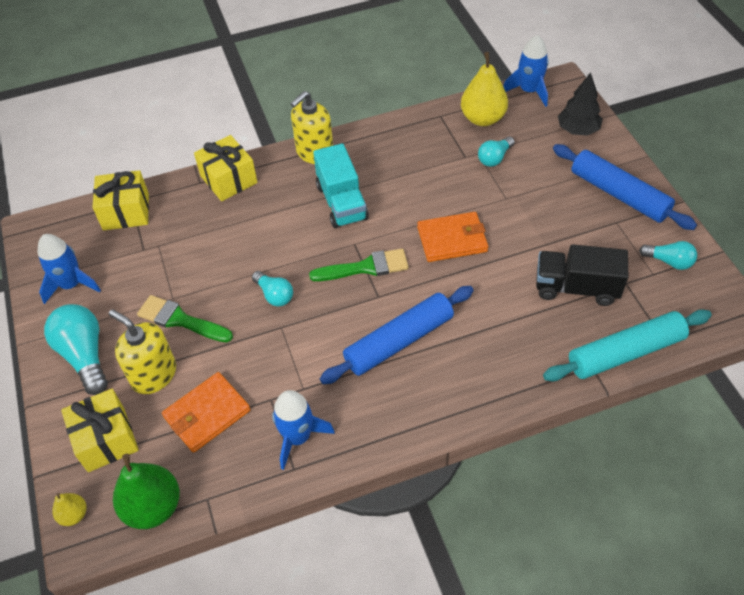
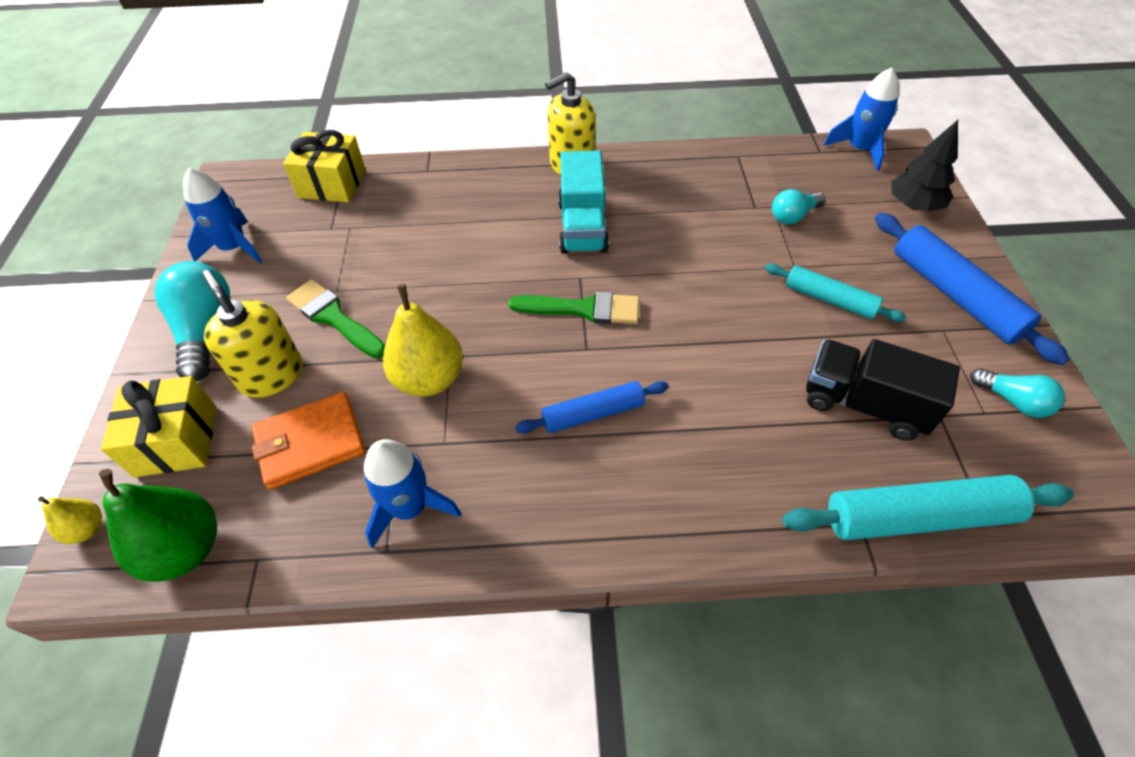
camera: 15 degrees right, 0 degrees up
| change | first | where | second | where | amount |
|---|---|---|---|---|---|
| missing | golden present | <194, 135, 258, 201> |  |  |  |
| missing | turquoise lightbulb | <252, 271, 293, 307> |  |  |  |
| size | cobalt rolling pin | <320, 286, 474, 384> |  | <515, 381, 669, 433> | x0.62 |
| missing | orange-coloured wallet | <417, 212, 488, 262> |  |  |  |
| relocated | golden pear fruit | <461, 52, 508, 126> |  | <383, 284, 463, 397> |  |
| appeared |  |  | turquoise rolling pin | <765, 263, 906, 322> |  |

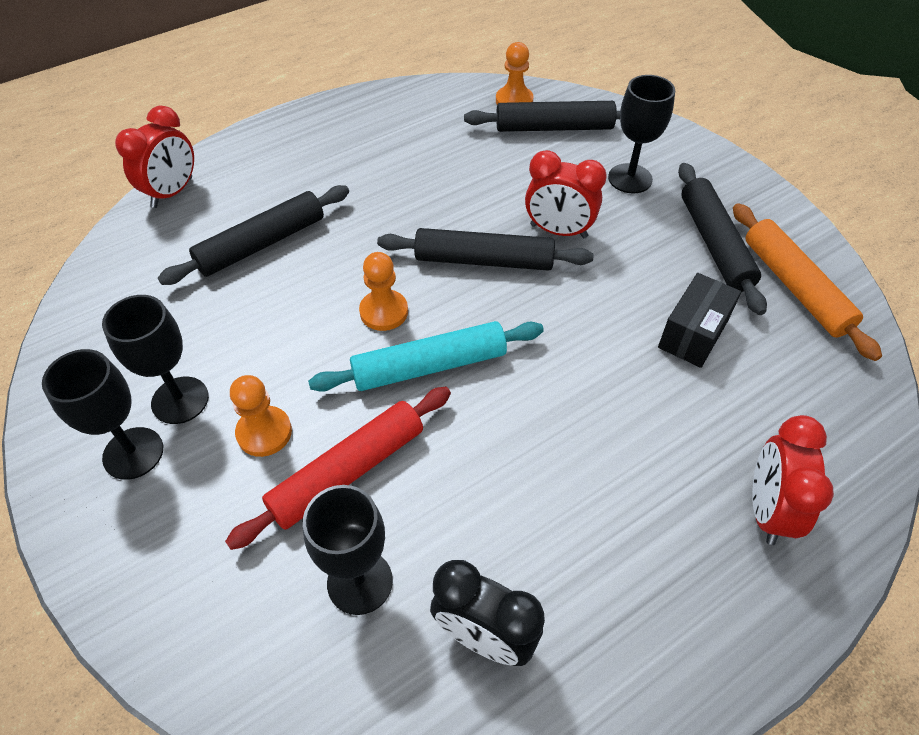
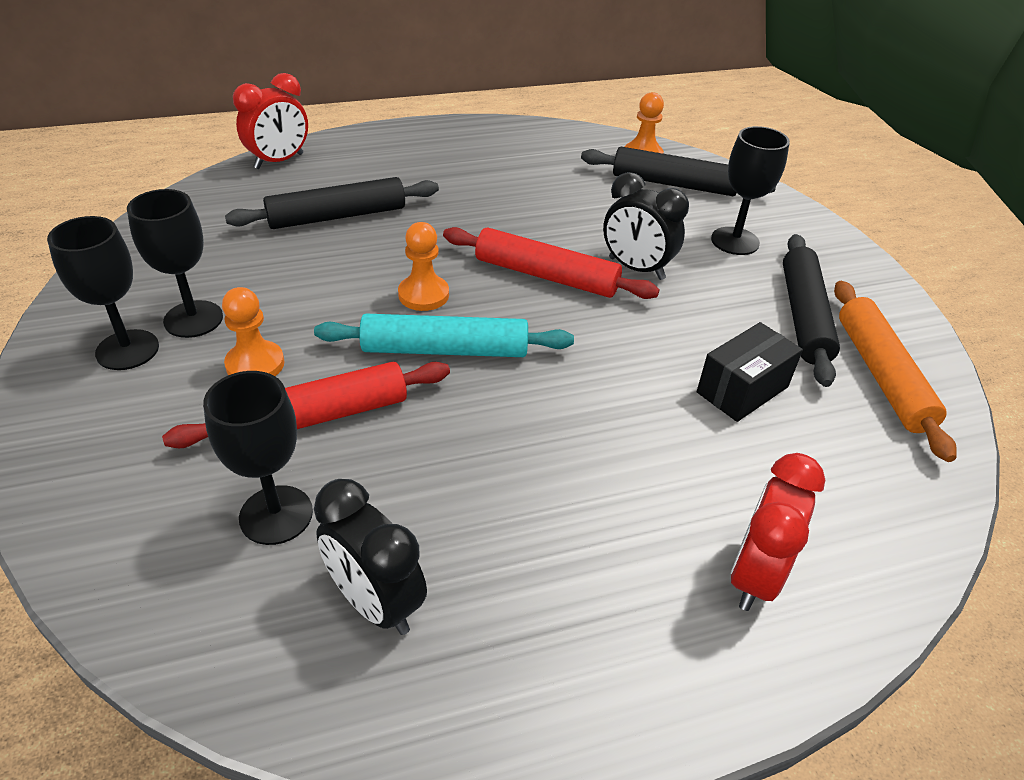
camera: 15 degrees right, 10 degrees down
| change | first | where | second | where | amount |
|---|---|---|---|---|---|
| colour | ebony rolling pin | <377, 228, 594, 271> | crimson rolling pin | <443, 227, 660, 299> |  |
| colour | crimson alarm clock | <525, 150, 607, 238> | ebony alarm clock | <603, 172, 689, 280> |  |

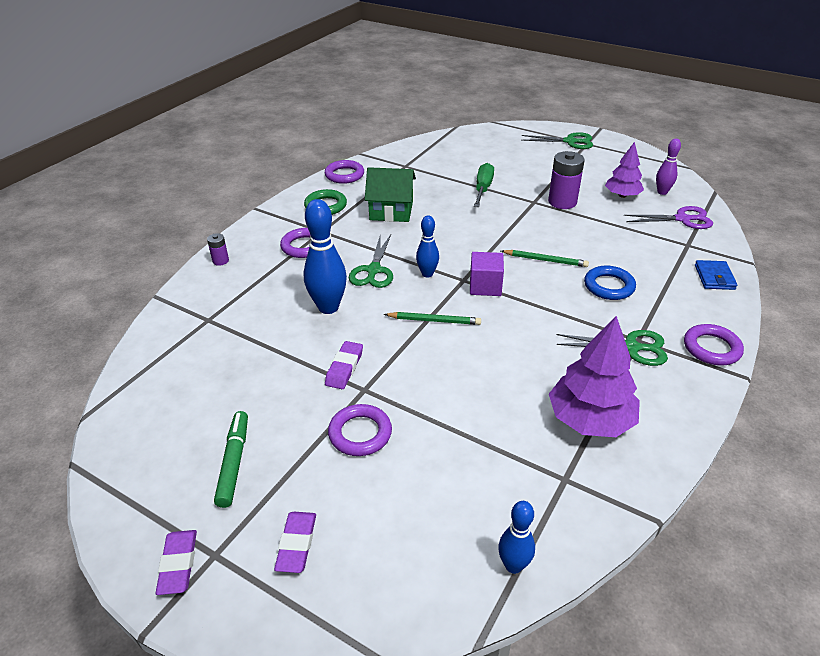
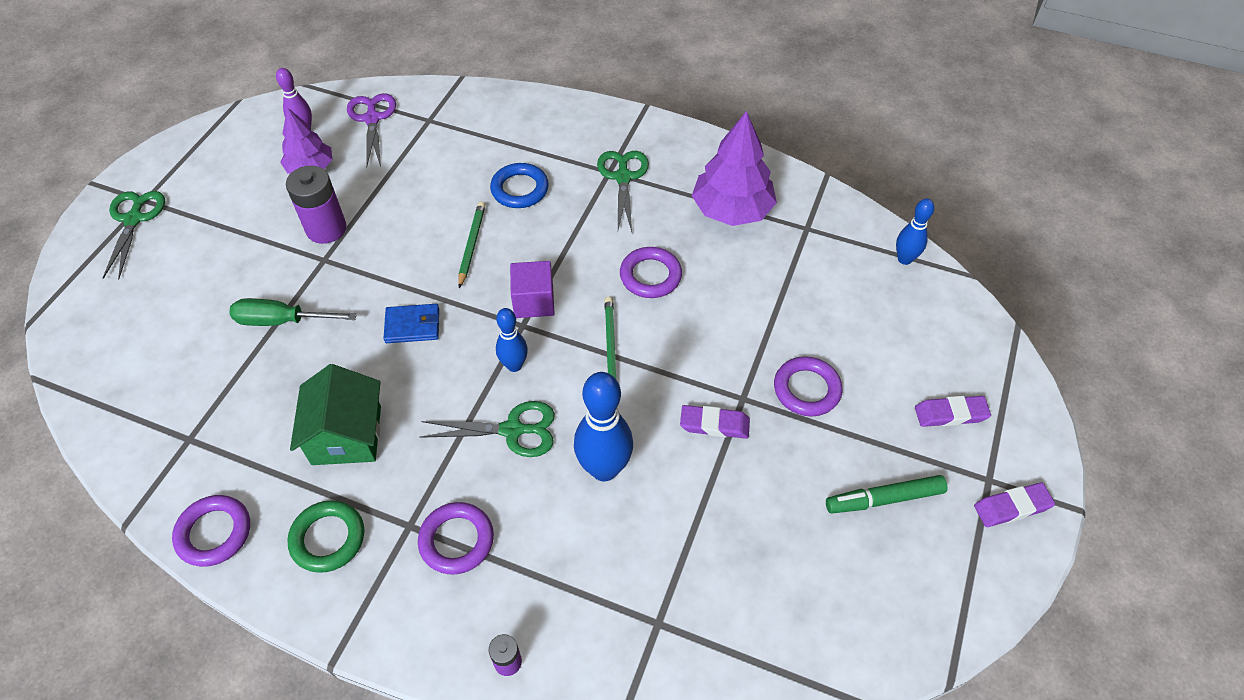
camera: 100 degrees left, 15 degrees up
| change | first | where | second | where | amount |
|---|---|---|---|---|---|
| relocated | violet ring | <684, 324, 744, 365> |  | <620, 247, 682, 298> |  |
| relocated | cobalt wallet | <695, 260, 737, 290> |  | <383, 304, 439, 343> |  |

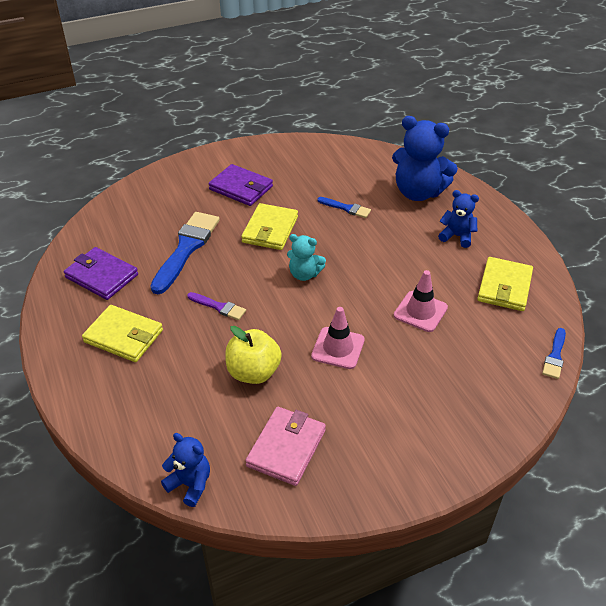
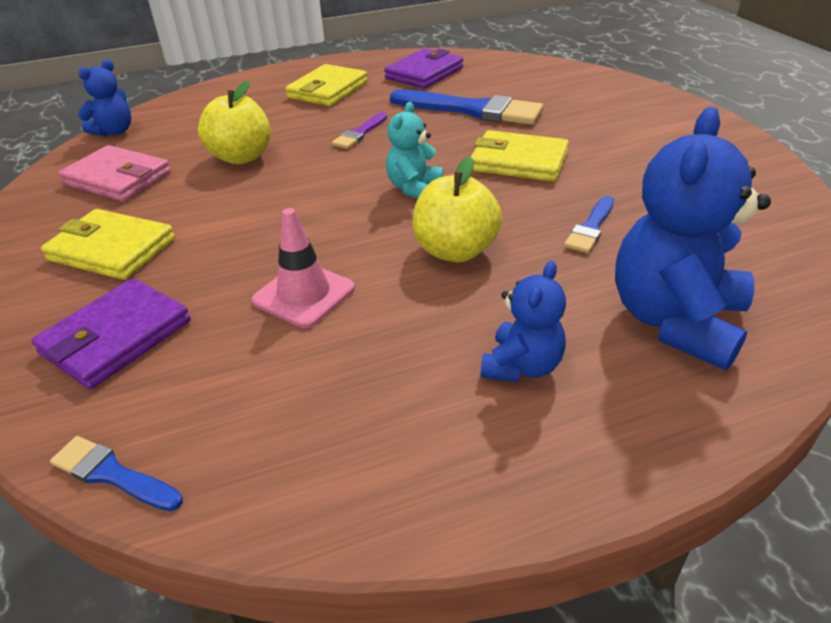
camera: 95 degrees right, 5 degrees down
| change | first | where | second | where | amount |
|---|---|---|---|---|---|
| relocated | violet wallet | <208, 164, 273, 206> |  | <31, 278, 191, 389> |  |
| missing | pink safety cone | <311, 307, 365, 369> |  |  |  |
| relocated | golden wallet | <477, 257, 533, 311> |  | <41, 209, 175, 280> |  |
| appeared |  |  | golden apple fruit | <413, 156, 502, 262> |  |

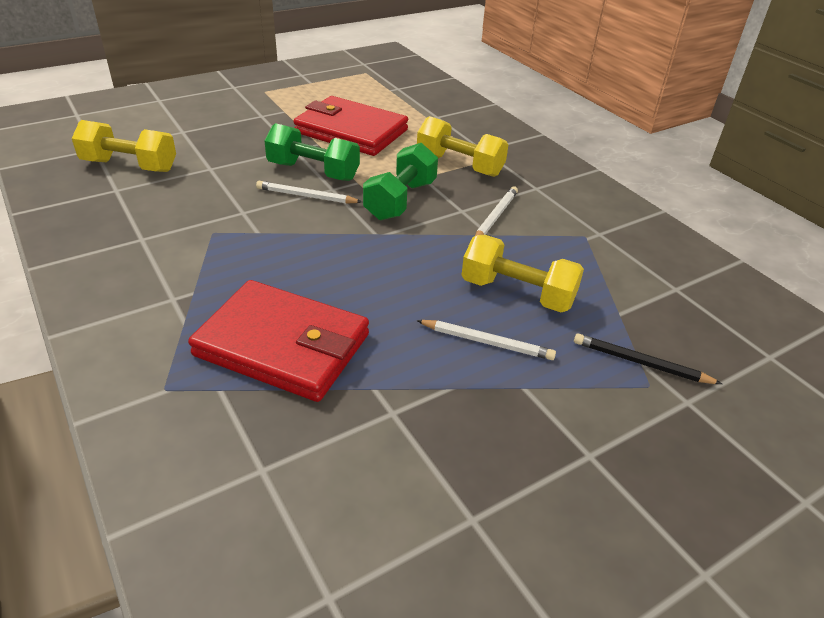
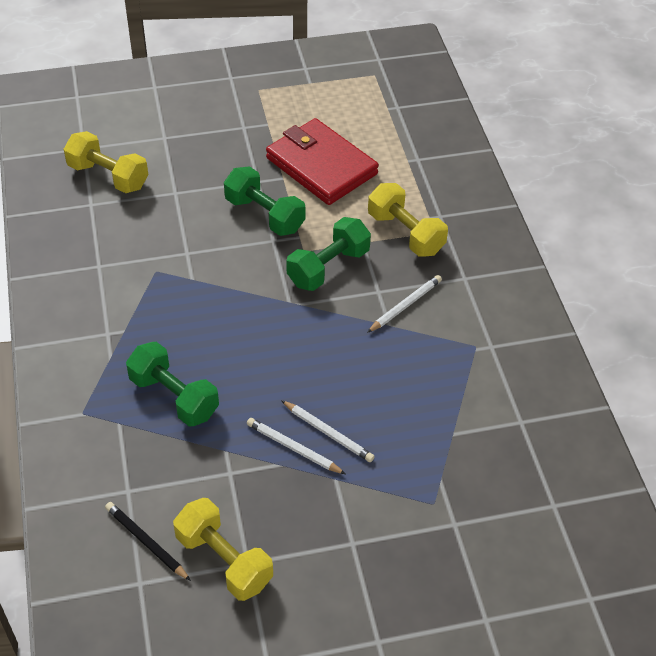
camera: 20 degrees right, 10 degrees up
| change | first | where | second | where | amount |
|---|---|---|---|---|---|
| exchanged | crimson wallet | <188, 280, 369, 402> | leaf-green free weight | <126, 342, 219, 426> |  |
| relocated | snow-white wooden pencil | <256, 181, 362, 204> |  | <247, 418, 345, 474> |  |
| relocated | golden free weight | <462, 235, 584, 312> |  | <173, 498, 273, 601> |  |
| relocated | ebony wooden pencil | <574, 333, 722, 384> |  | <105, 502, 191, 581> |  |

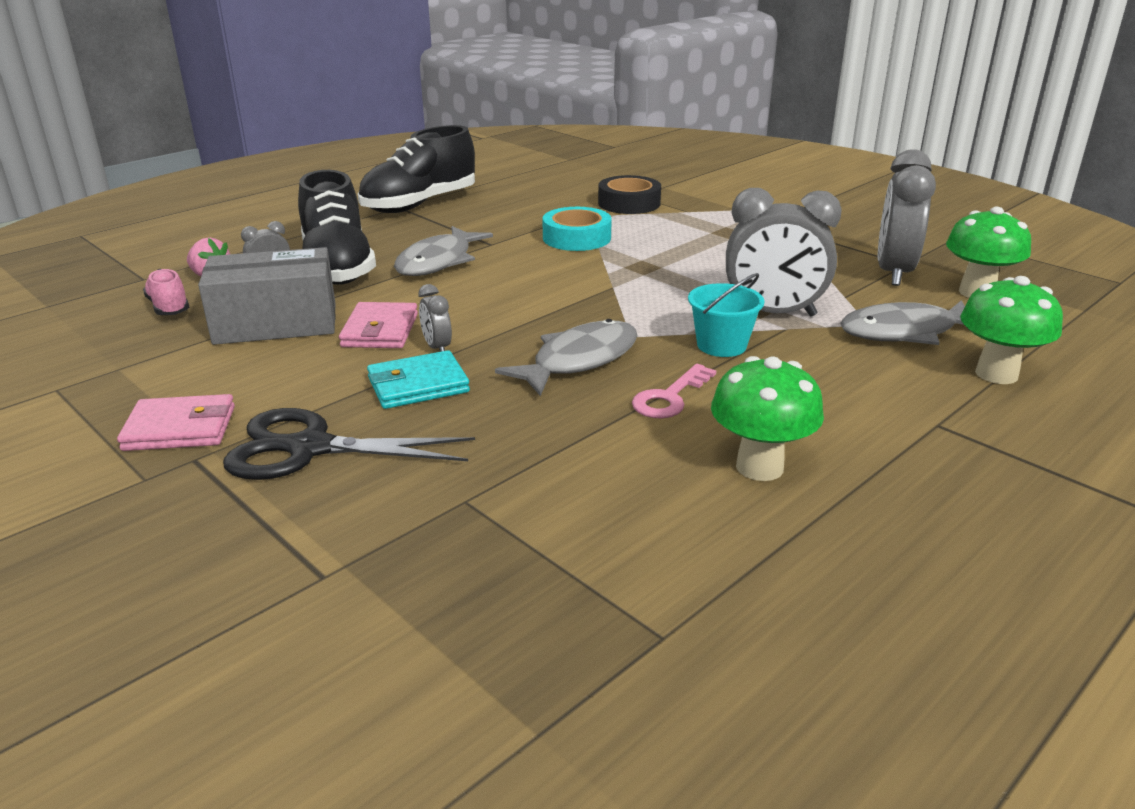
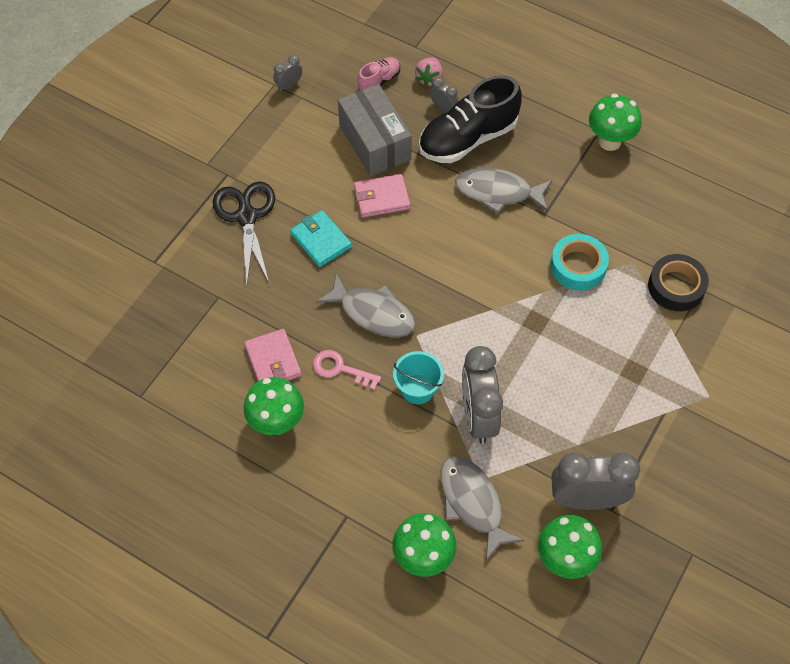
camera: 75 degrees right, 30 degrees up
| change | first | where | second | where | amount |
|---|---|---|---|---|---|
| relocated | pink wallet | <117, 394, 235, 451> |  | <244, 329, 302, 381> |  |
| exchanged | ebony shoe | <358, 125, 475, 213> | leaf-green toadstool | <589, 94, 642, 151> |  |
| relocated | gray alarm clock | <418, 284, 452, 352> |  | <273, 55, 302, 91> |  |

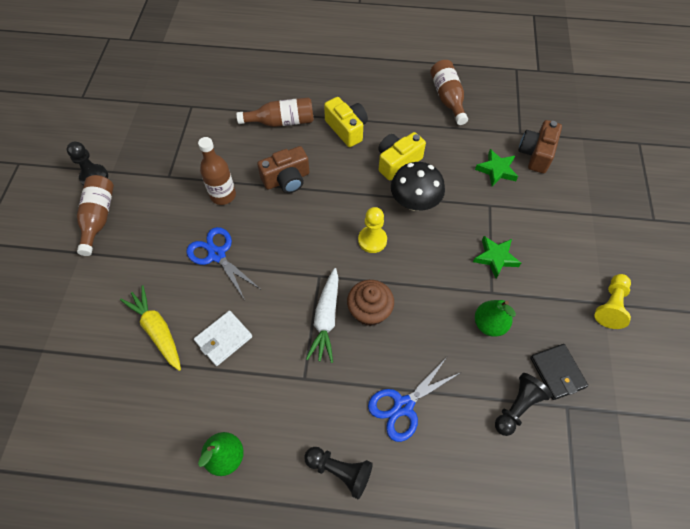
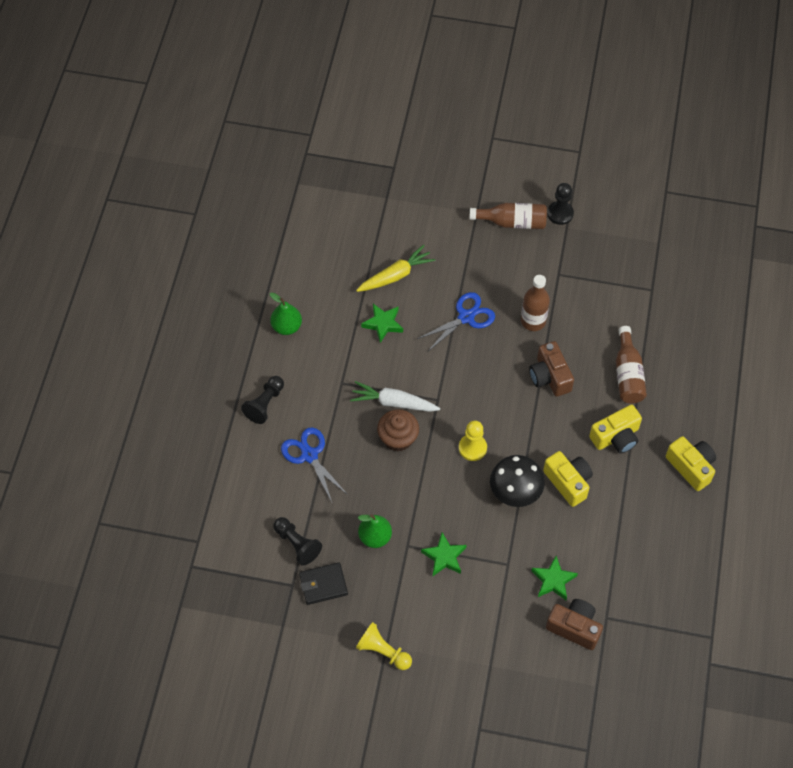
camera: 95 degrees right, 0 degrees up
| change | first | where | second | where | amount |
|---|---|---|---|---|---|
| exchanged | snow-white wallet | <194, 311, 252, 366> | leaf-green five-pointed star | <361, 304, 403, 343> |  |
| missing | brown flask | <430, 60, 468, 125> |  |  |  |
| appeared |  |  | golden camera | <666, 436, 716, 491> |  |

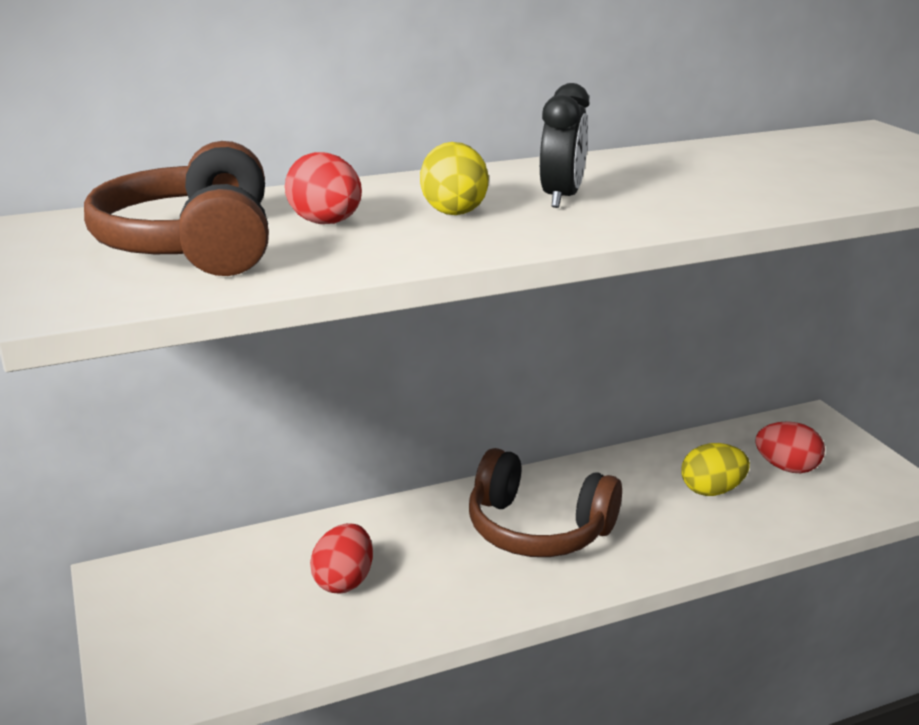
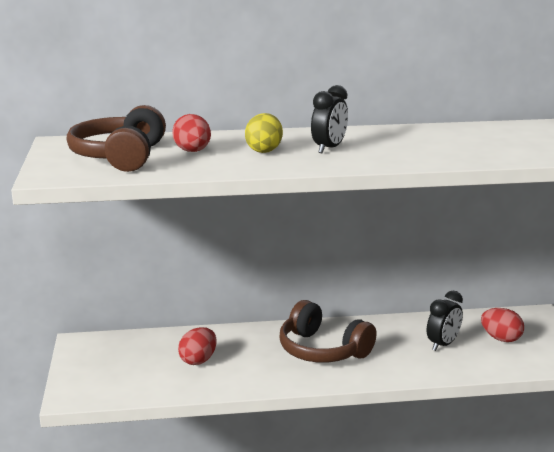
camera: 15 degrees right, 5 degrees down
| change | first | where | second | where | amount |
|---|---|---|---|---|---|
| exchanged | golden egg | <681, 443, 750, 496> | ebony alarm clock | <427, 291, 463, 351> |  |

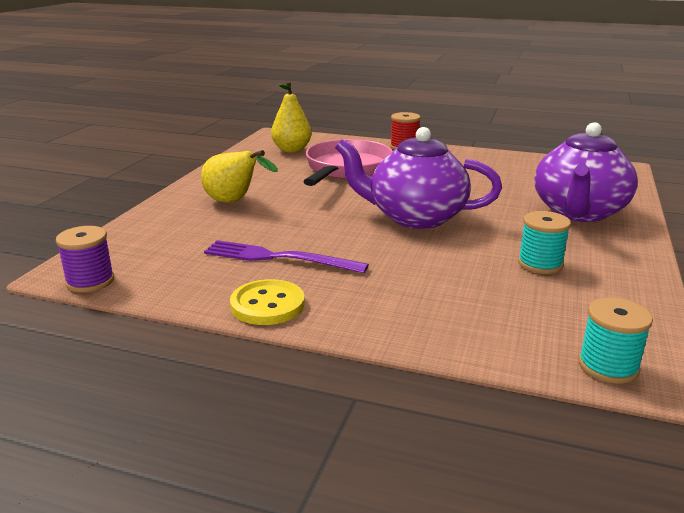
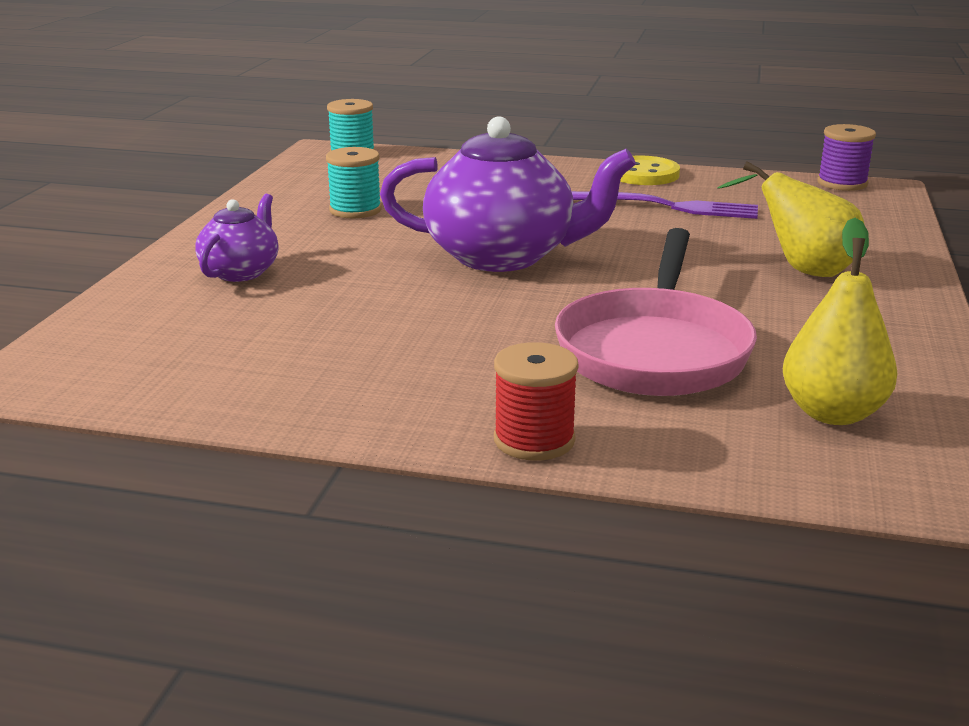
camera: 175 degrees right, 0 degrees up
| change | first | where | second | where | amount |
|---|---|---|---|---|---|
| size | violet teapot | <534, 122, 638, 222> |  | <195, 194, 278, 282> | x0.52 |

